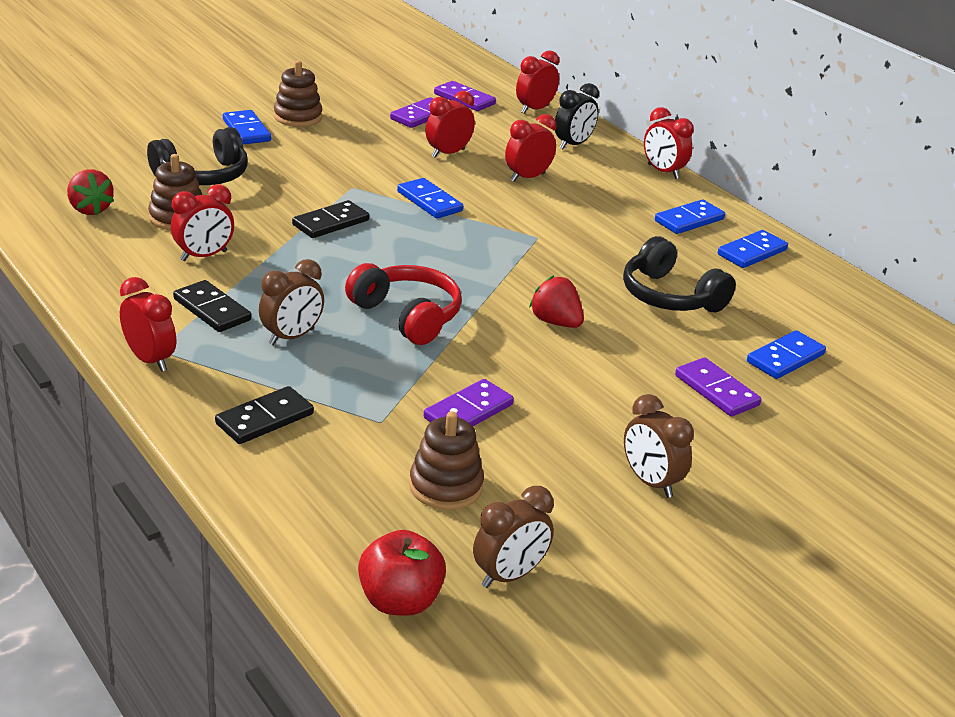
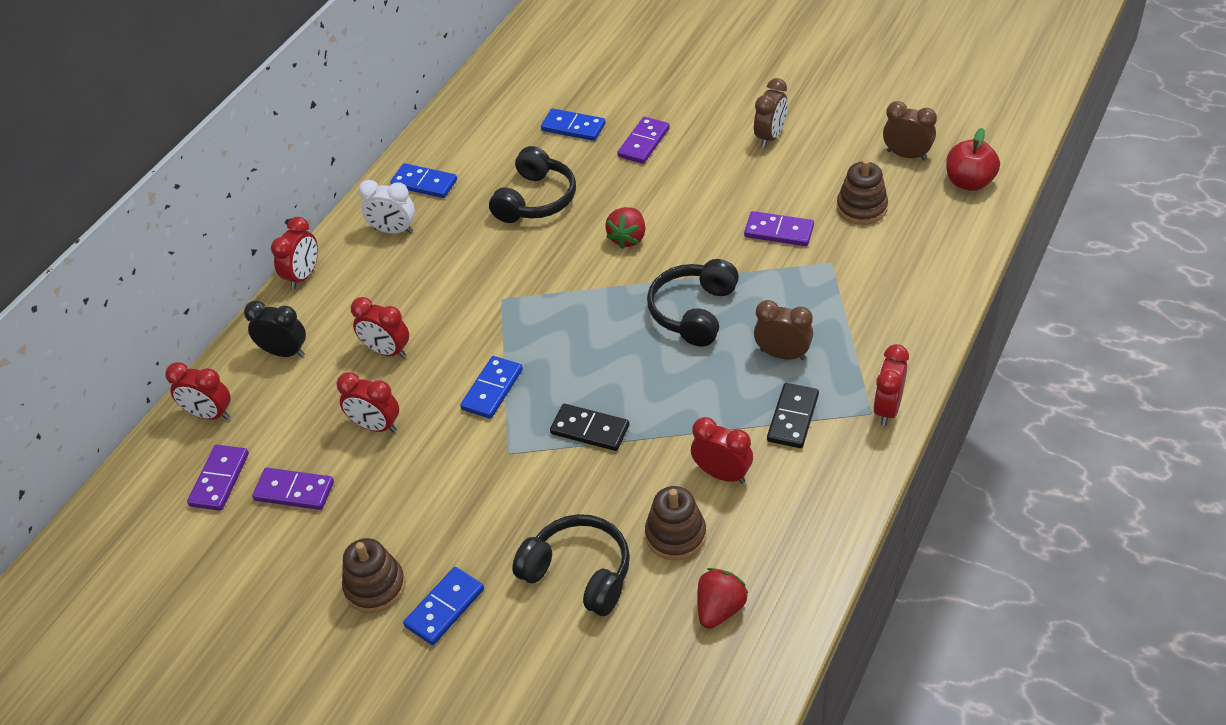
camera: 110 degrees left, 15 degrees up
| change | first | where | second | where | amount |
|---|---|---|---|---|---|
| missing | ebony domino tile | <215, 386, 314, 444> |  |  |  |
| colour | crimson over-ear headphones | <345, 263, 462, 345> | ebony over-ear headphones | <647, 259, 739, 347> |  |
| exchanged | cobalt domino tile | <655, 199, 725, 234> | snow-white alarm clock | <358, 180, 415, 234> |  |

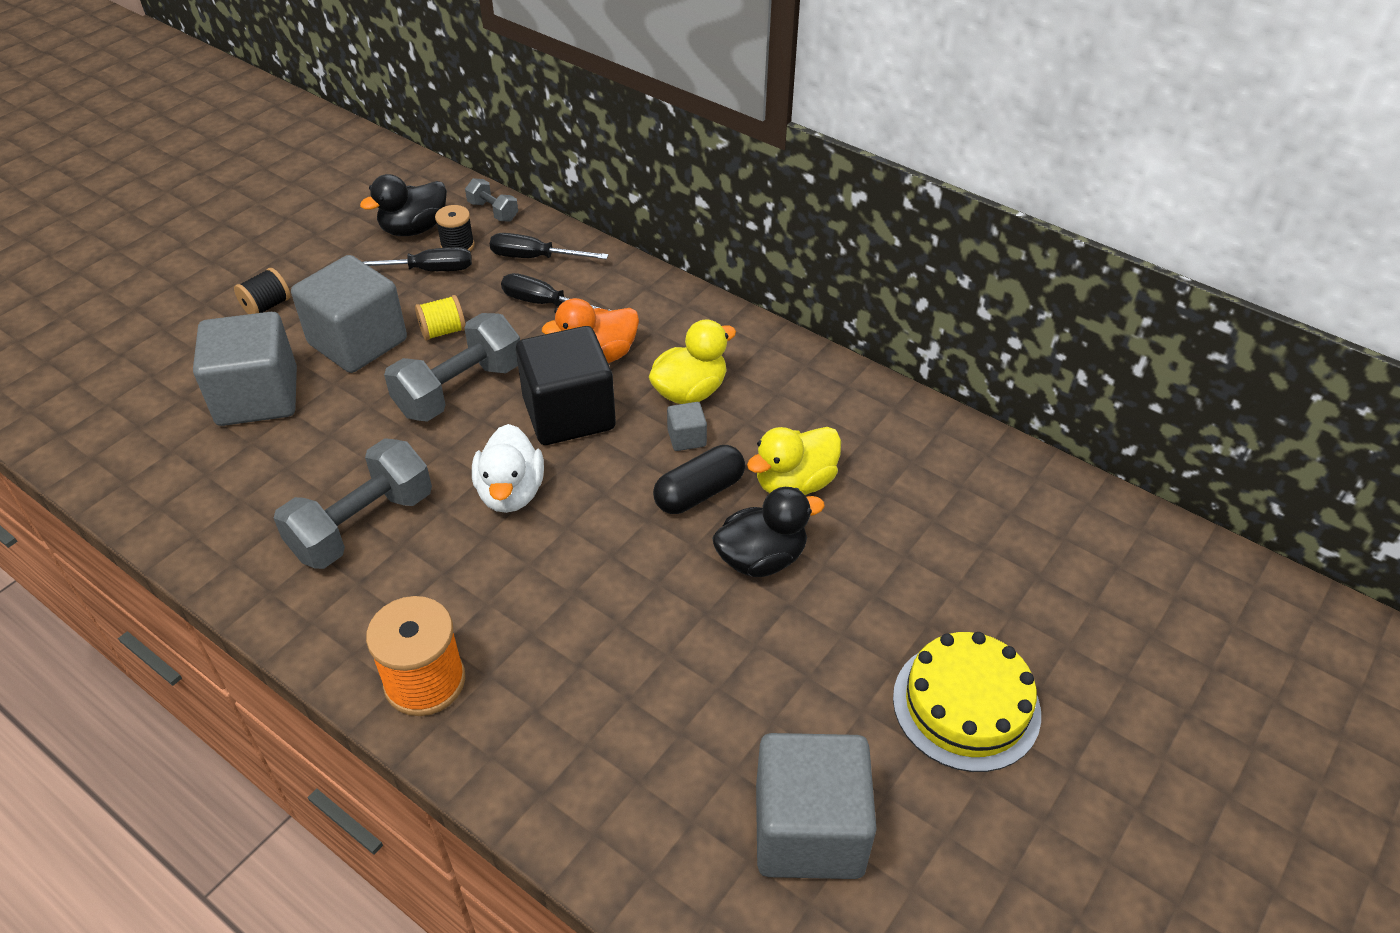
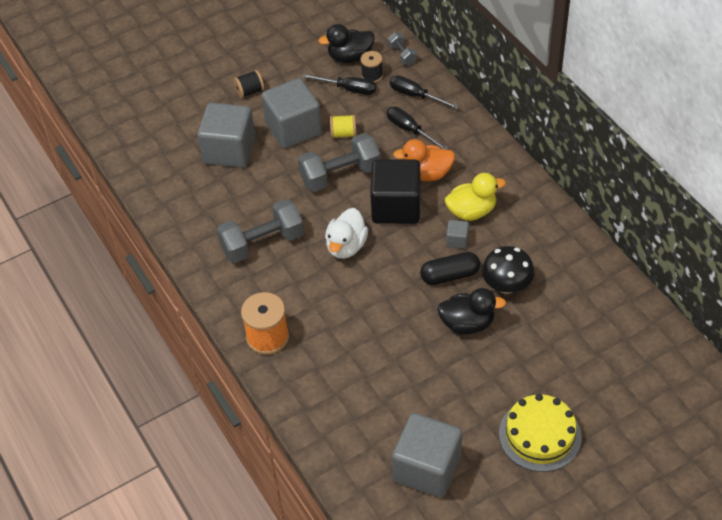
camera: 25 degrees right, 5 degrees up
| change | first | where | second | where | amount |
|---|---|---|---|---|---|
| exchanged | golden duck | <747, 427, 841, 495> | ebony toadstool | <482, 246, 535, 294> |  |

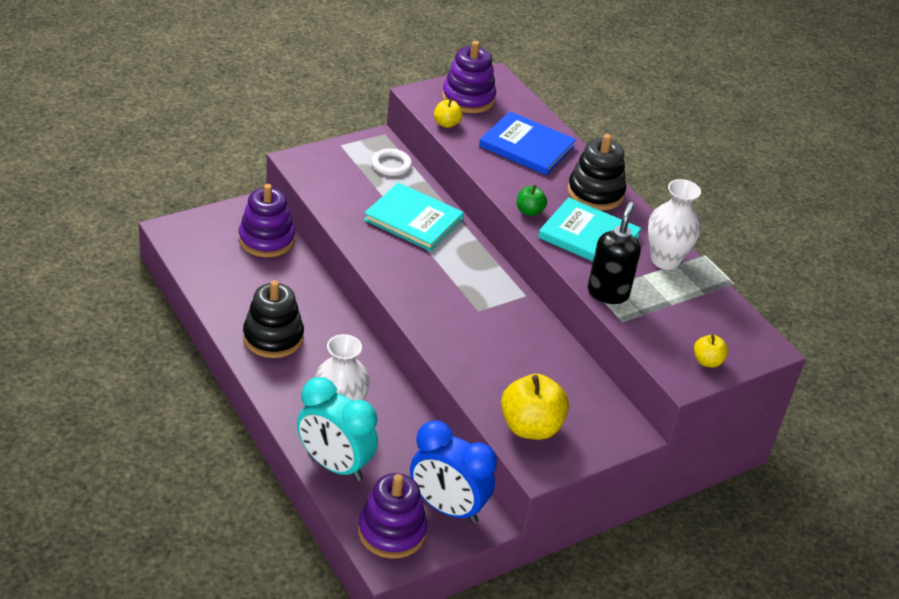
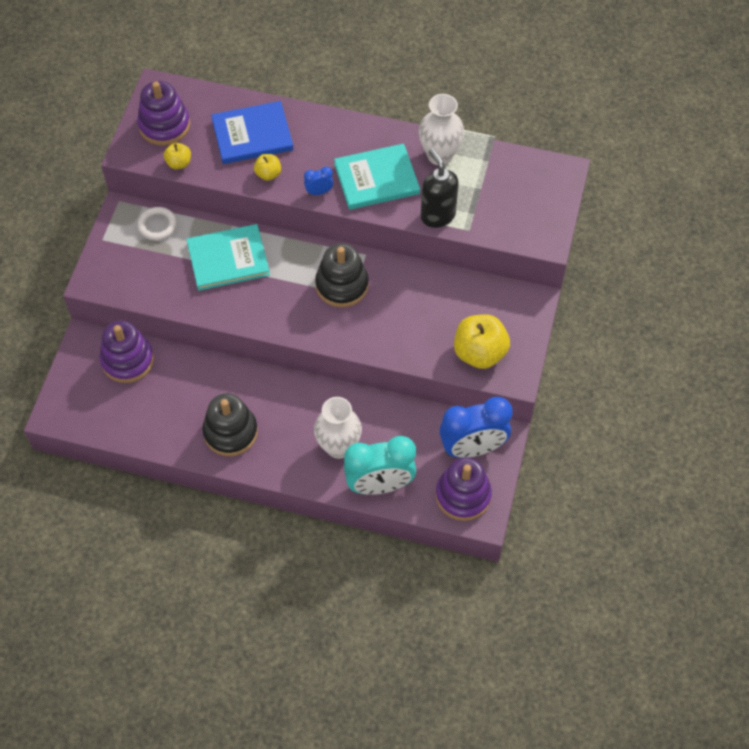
camera: 40 degrees left, 20 degrees up
| change | first | where | second | where | amount |
|---|---|---|---|---|---|
| exchanged | leaf-green apple fruit | <517, 185, 547, 216> | cobalt alarm clock | <304, 167, 333, 195> |  |
| relocated | ebony stacking toy | <567, 134, 626, 210> |  | <315, 243, 369, 307> |  |
| relocated | golden apple fruit | <694, 334, 728, 368> |  | <254, 154, 281, 181> |  |

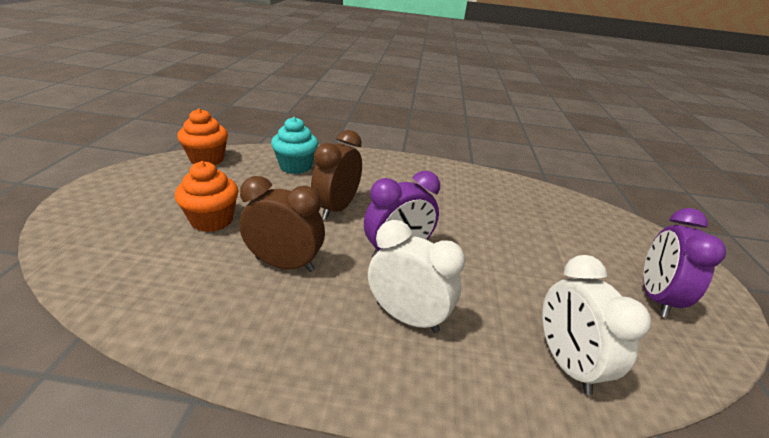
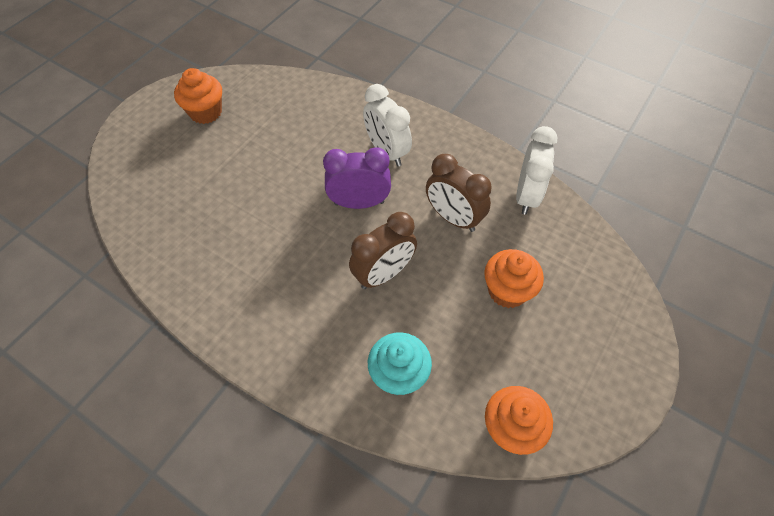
camera: 150 degrees left, 25 degrees up
| change | first | where | second | where | amount |
|---|---|---|---|---|---|
| relocated | snow-white alarm clock | <542, 255, 651, 395> |  | <516, 126, 557, 215> |  |
| exchanged | violet alarm clock | <643, 208, 726, 318> | orange-coloured muffin | <174, 68, 222, 124> |  |

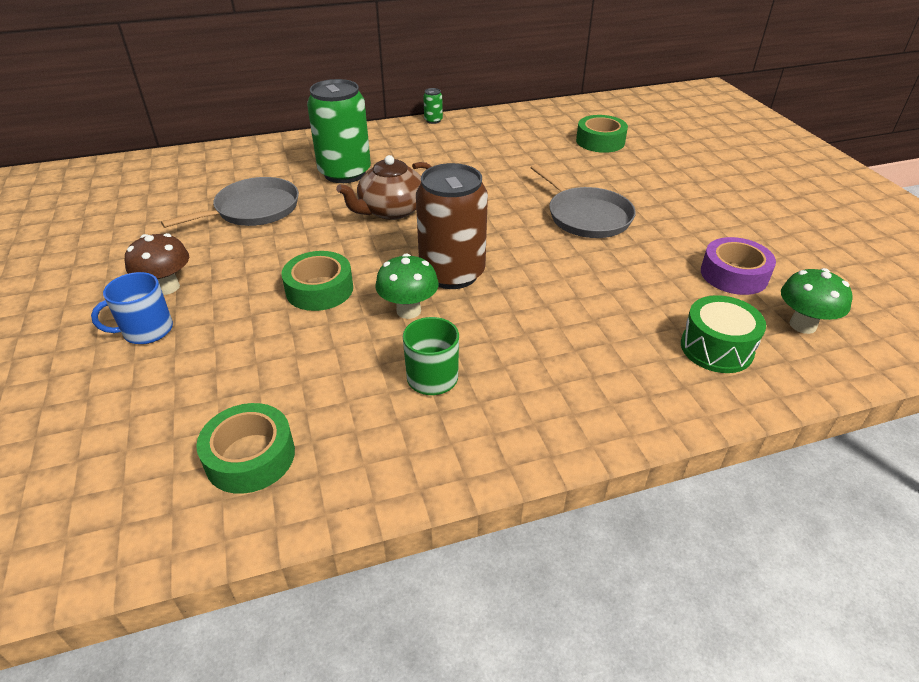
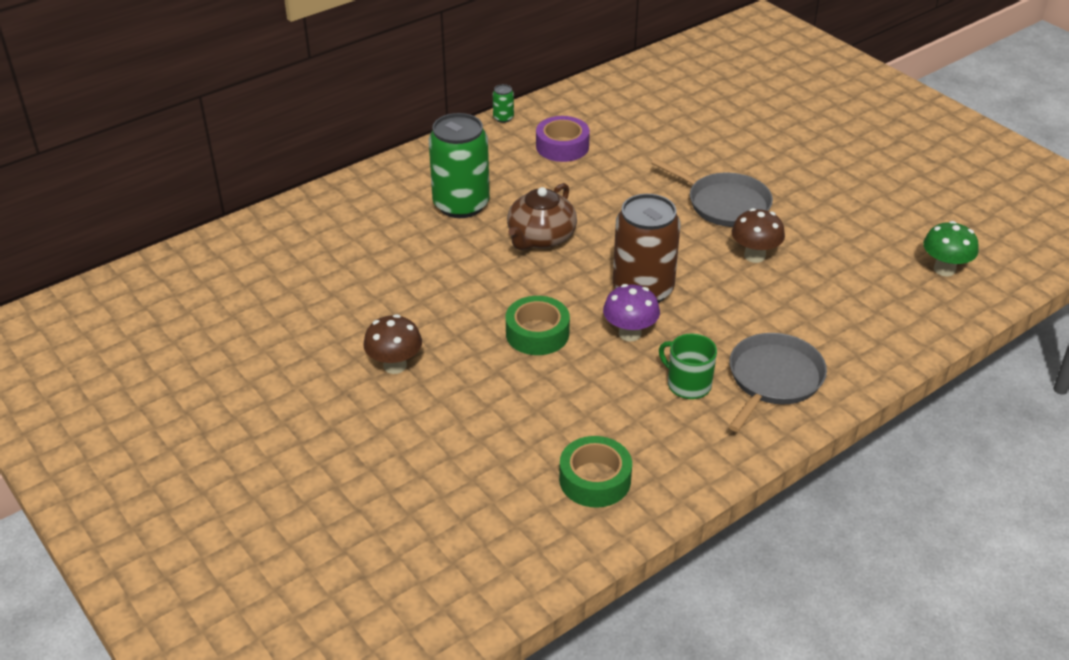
camera: 20 degrees left, 0 degrees up
| change | first | where | second | where | amount |
|---|---|---|---|---|---|
| missing | cobalt coffee mug | <91, 272, 173, 344> |  |  |  |
| relocated | gray pan | <161, 177, 299, 228> |  | <729, 333, 827, 432> |  |
| colour | leaf-green toadstool | <375, 253, 439, 319> | violet toadstool | <603, 284, 660, 342> |  |
| missing | leaf-green sticky tape | <576, 115, 628, 153> |  |  |  |
| missing | leaf-green drum | <681, 295, 766, 373> |  |  |  |
| relocated | violet sticky tape | <701, 237, 776, 295> |  | <536, 116, 590, 162> |  |
| appeared |  |  | brown toadstool | <732, 208, 785, 263> |  |

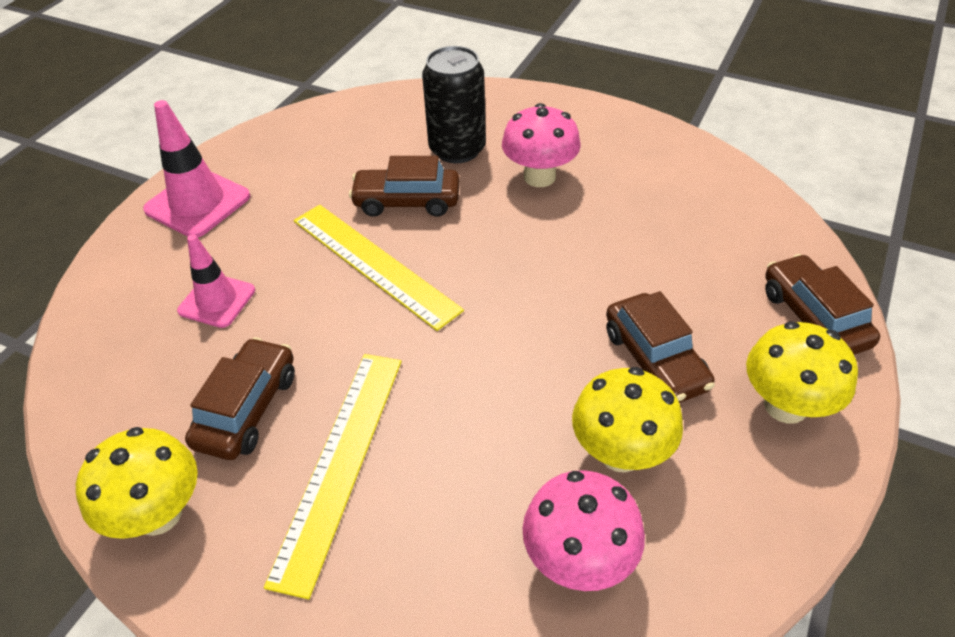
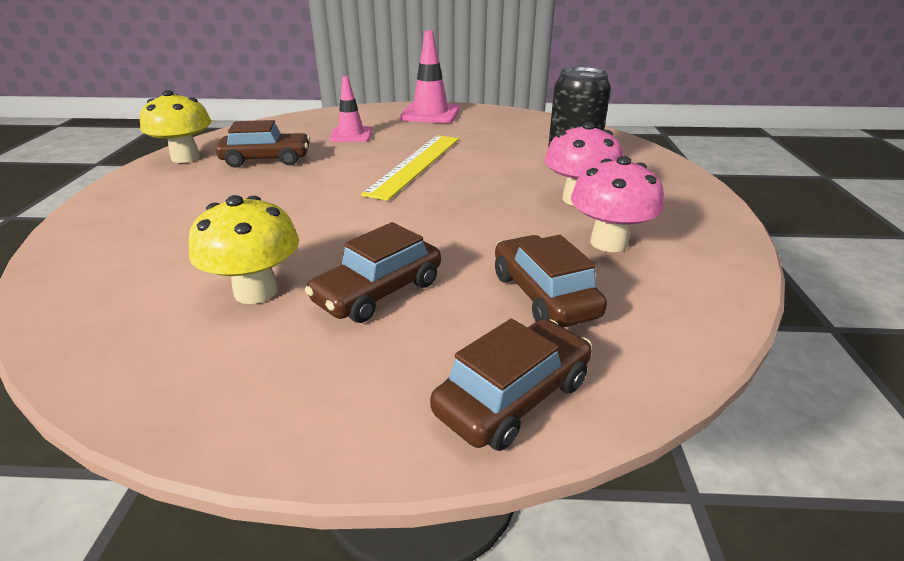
camera: 65 degrees right, 15 degrees down
| change | first | where | second | where | amount |
|---|---|---|---|---|---|
| missing | golden straightedge | <264, 354, 401, 600> |  |  |  |
| relocated | brown car | <349, 156, 460, 217> |  | <495, 235, 607, 328> |  |
| relocated | pink toadstool | <522, 470, 645, 591> |  | <571, 156, 664, 252> |  |
| missing | golden toadstool | <746, 321, 858, 424> |  |  |  |

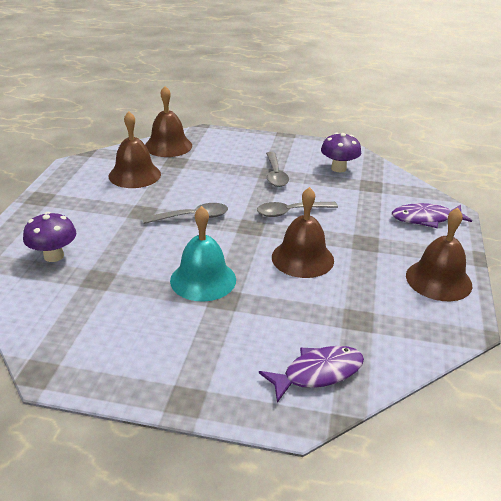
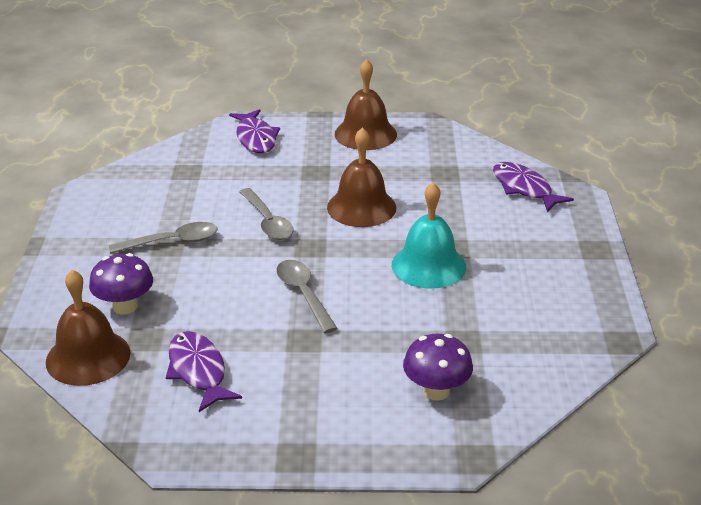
camera: 100 degrees left, 0 degrees up
| change | first | where | second | where | amount |
|---|---|---|---|---|---|
| exchanged | brown bell | <109, 111, 161, 188> | violet fish | <166, 331, 242, 412> |  |
| relocated | violet toadstool | <321, 133, 361, 172> |  | <89, 253, 153, 315> |  |

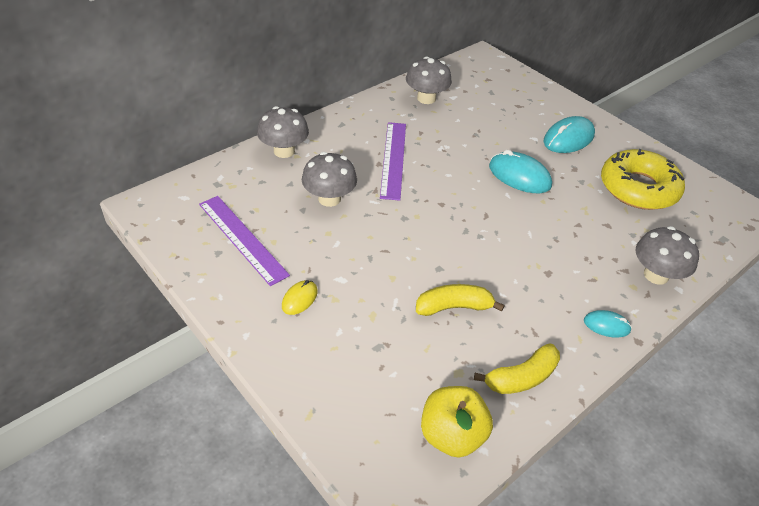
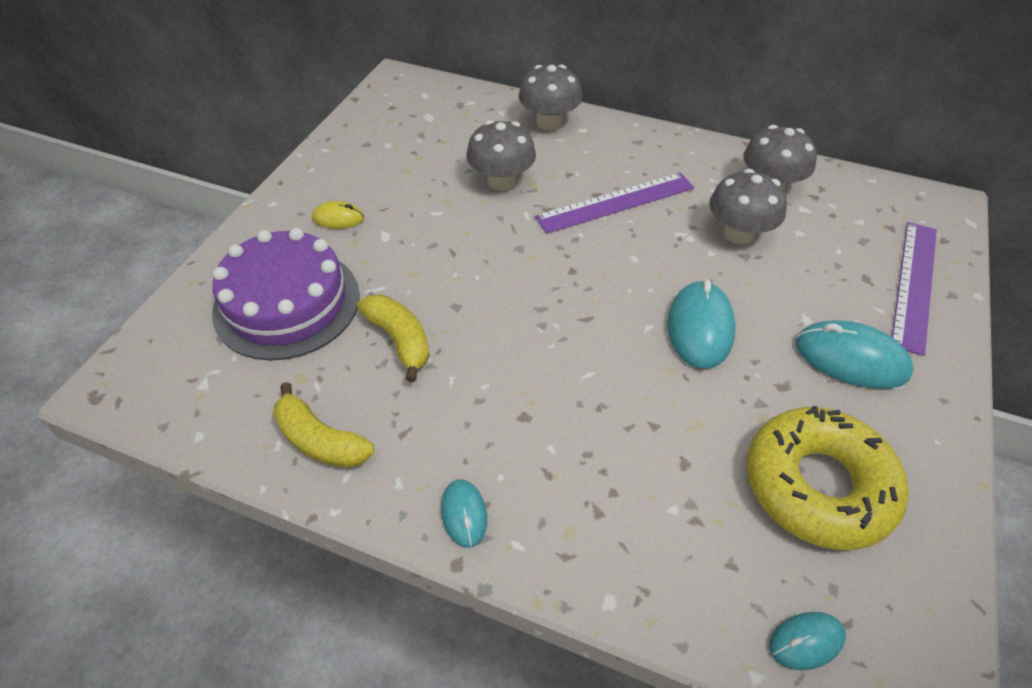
camera: 65 degrees right, 5 degrees up
| change | first | where | second | where | amount |
|---|---|---|---|---|---|
| relocated | violet straightedge | <199, 196, 290, 286> |  | <892, 222, 937, 356> |  |
| missing | golden apple fruit | <421, 386, 493, 457> |  |  |  |
| relocated | gray toadstool | <636, 226, 699, 285> |  | <709, 169, 787, 245> |  |
| appeared |  |  | violet gateau | <212, 228, 360, 360> |  |
| appeared |  |  | turquoise PC mouse | <769, 612, 846, 670> |  |

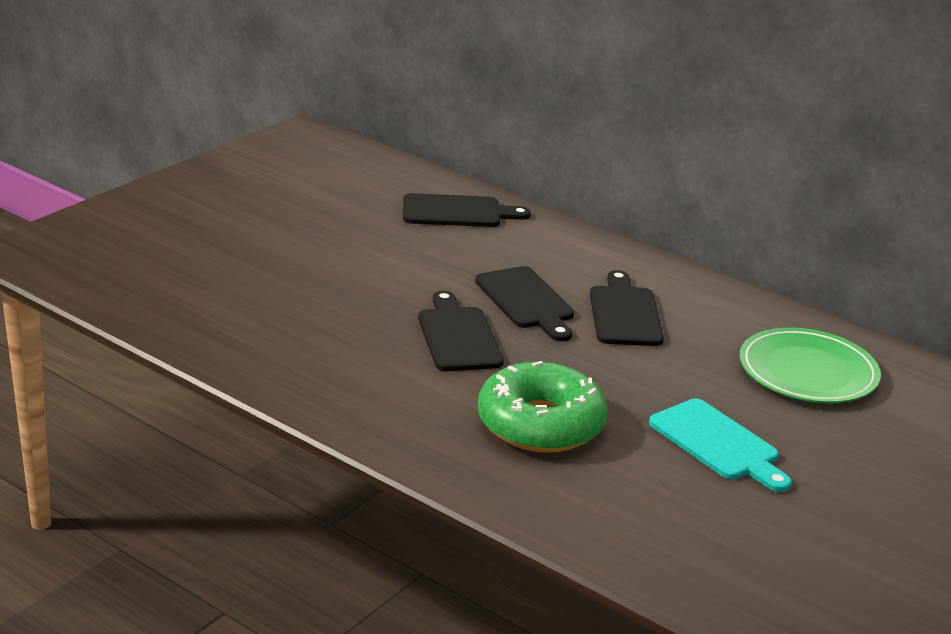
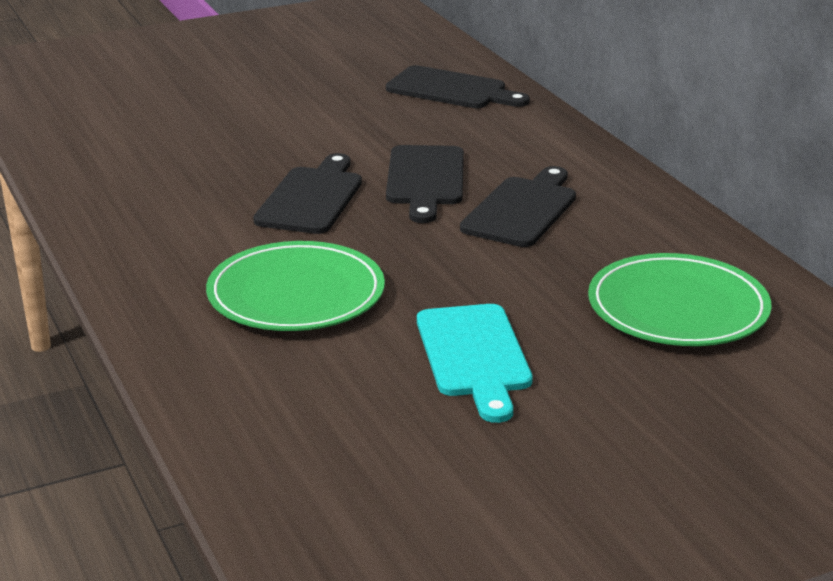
camera: 30 degrees right, 0 degrees up
| change | first | where | second | where | amount |
|---|---|---|---|---|---|
| exchanged | leaf-green doughnut | <478, 361, 608, 453> | leaf-green plate | <206, 241, 385, 331> |  |

